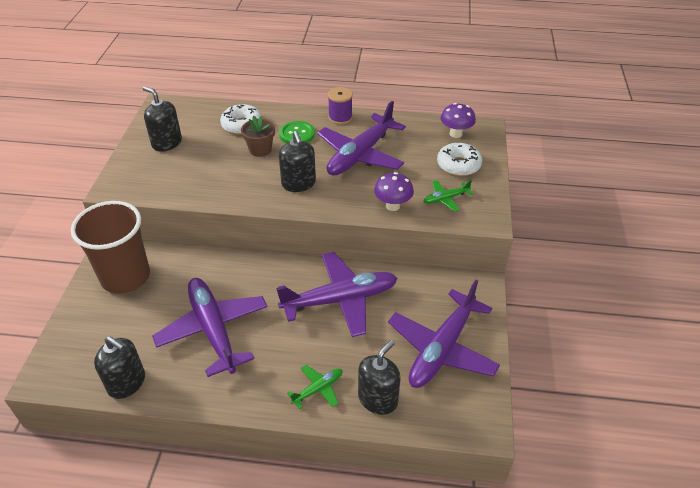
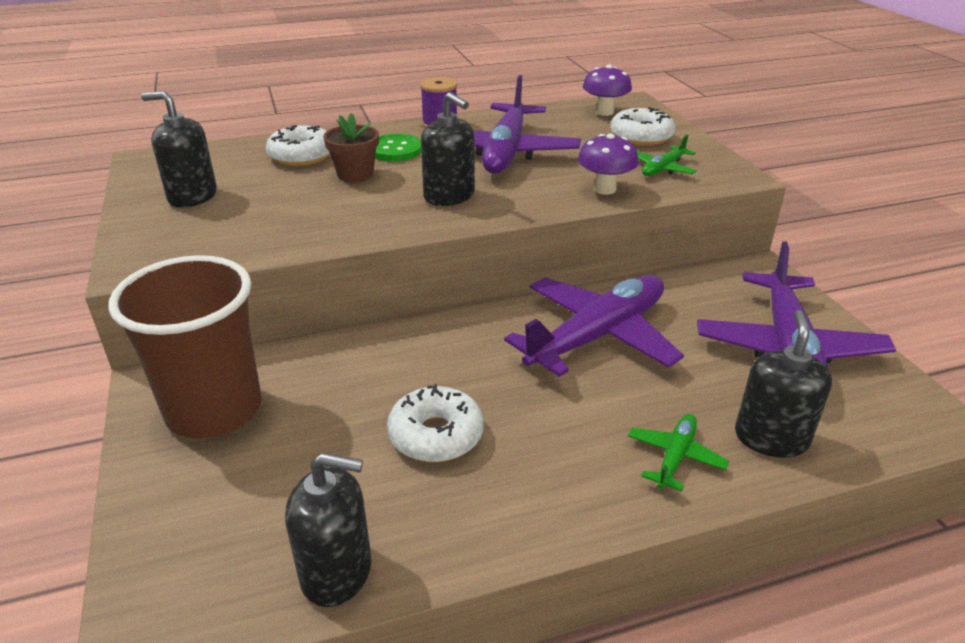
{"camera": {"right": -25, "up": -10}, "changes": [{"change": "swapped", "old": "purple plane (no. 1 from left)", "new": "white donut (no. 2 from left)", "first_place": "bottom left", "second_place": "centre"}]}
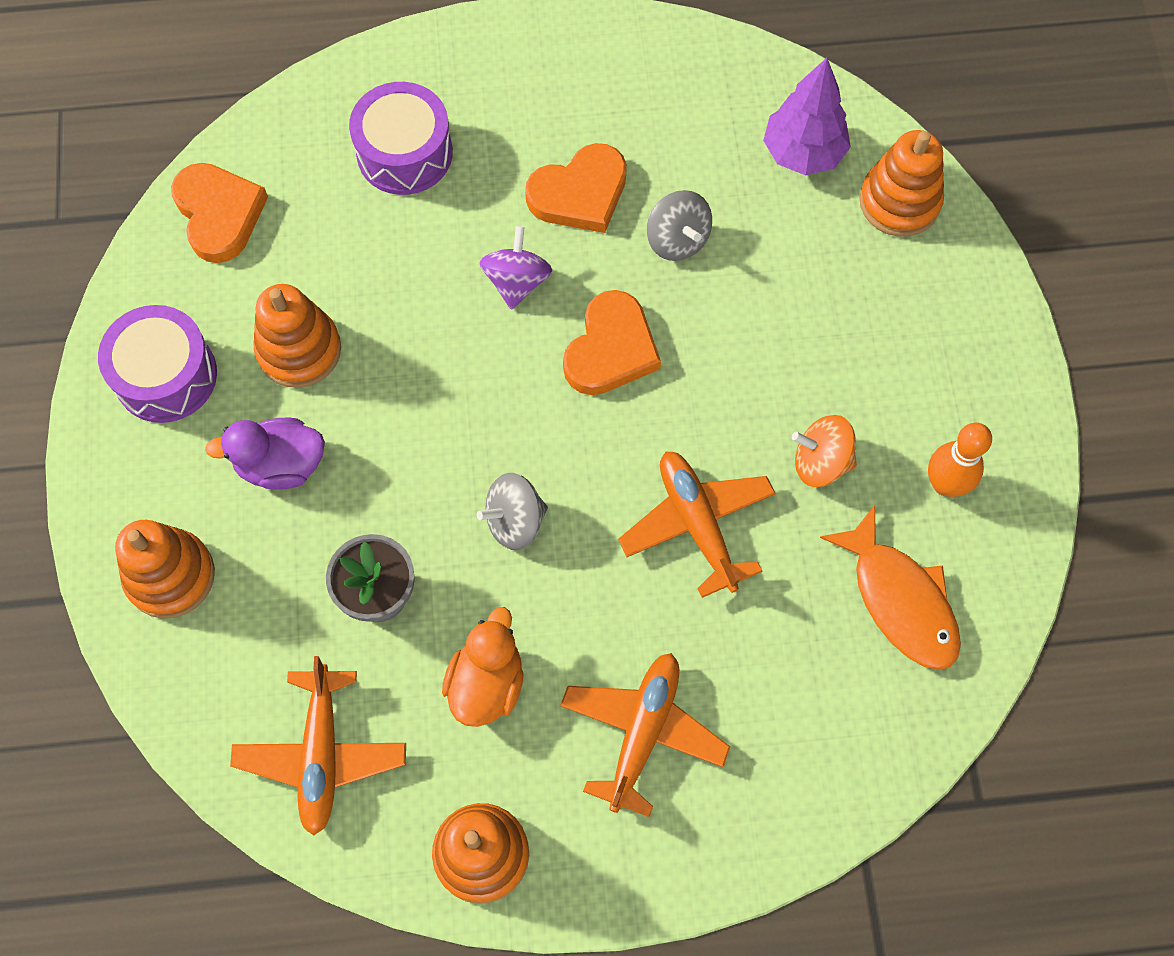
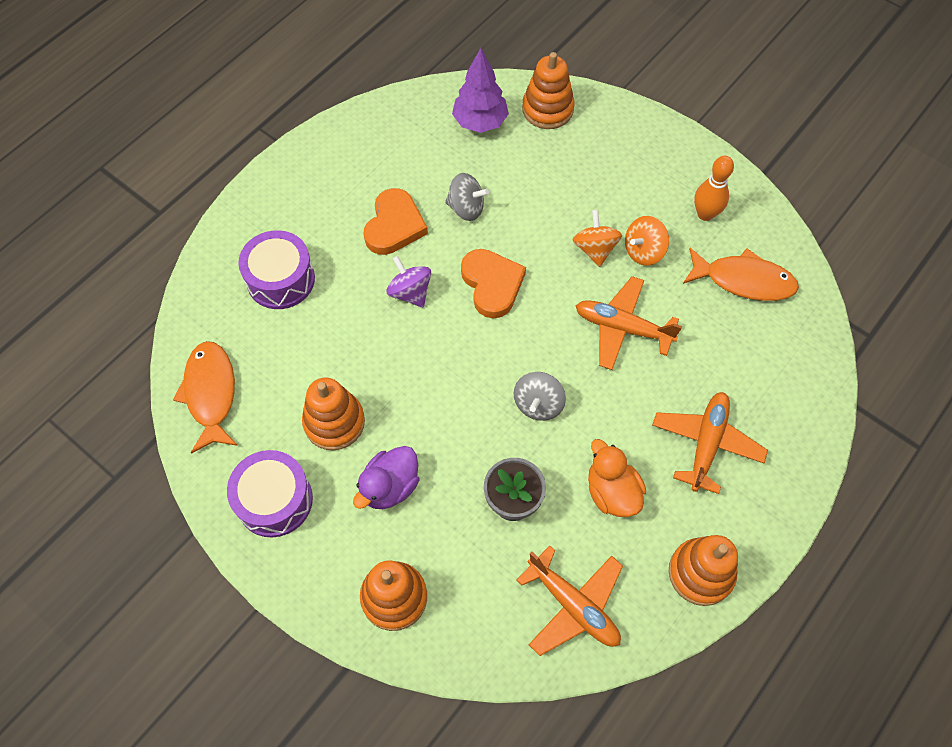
{"camera": {"right": -45, "up": -5}, "changes": [{"change": "new", "new": "orange spinning top (no. 1 from left)", "second_place": "top centre"}, {"change": "swapped", "old": "orange heart (no. 1 from left)", "new": "orange fish (no. 1 from left)", "first_place": "top left", "second_place": "middle left"}, {"change": "rotated", "old": "orange plane (no. 2 from left in the first image)", "first_place": "bottom centre", "second_place": "middle right", "degrees": 45}]}
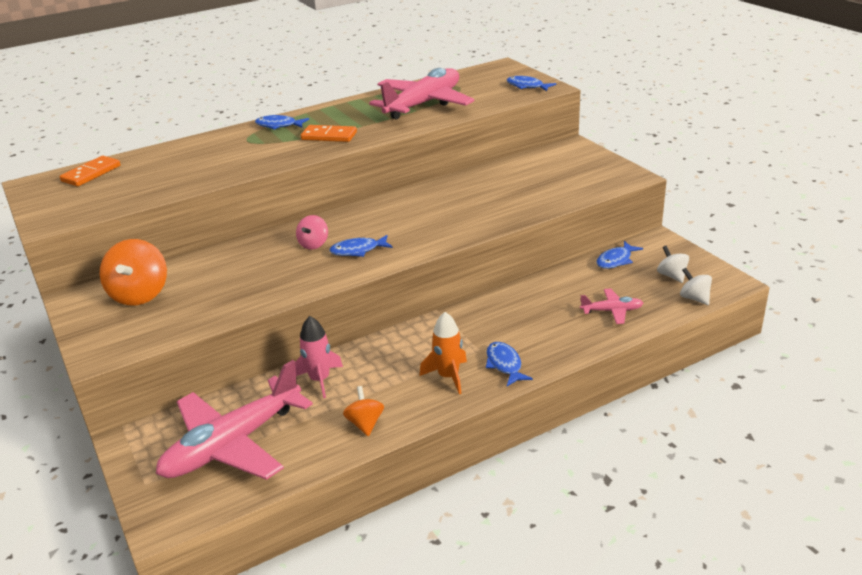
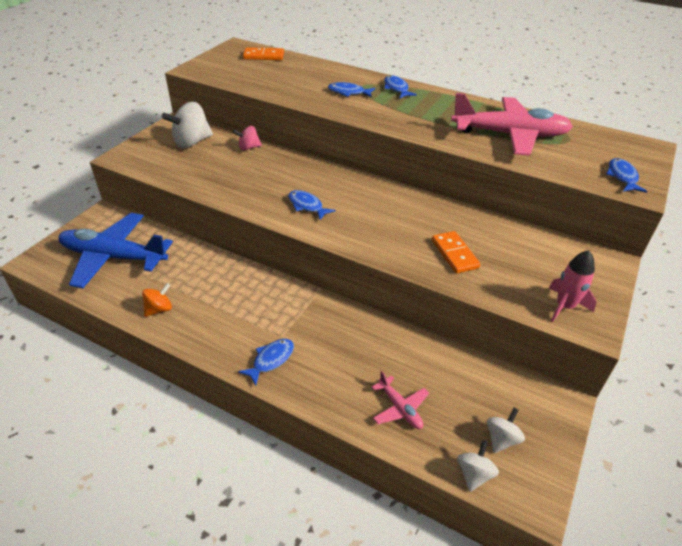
{"camera": {"right": 55, "up": 10}, "changes": [{"change": "gone", "old": "orange rocket", "first_place": "centre"}, {"change": "shifted", "old": "pink rocket", "first_place": "centre", "second_place": "middle right"}, {"change": "shifted", "old": "pink spinning top", "first_place": "centre", "second_place": "top centre"}, {"change": "shifted", "old": "orange domino (no. 2 from left)", "first_place": "top centre", "second_place": "middle right"}, {"change": "shifted", "old": "blue fish (no. 5 from left in the first image)", "new": "blue fish (no. 3 from left)", "first_place": "middle right", "second_place": "top centre"}, {"change": "repainted", "old": "orange spinning top (no. 1 from left)", "new": "white spinning top (no. 1 from left)", "first_place": "middle left", "second_place": "top left"}, {"change": "repainted", "old": "pink plane (no. 1 from left)", "new": "blue plane", "first_place": "bottom left", "second_place": "middle left"}]}
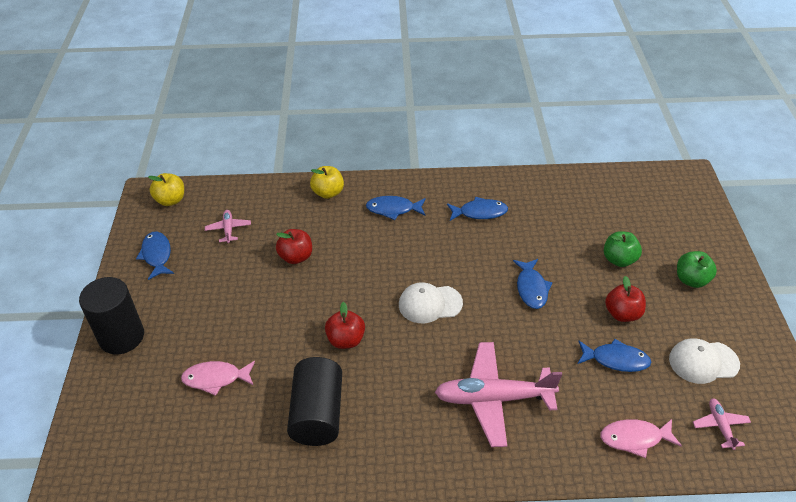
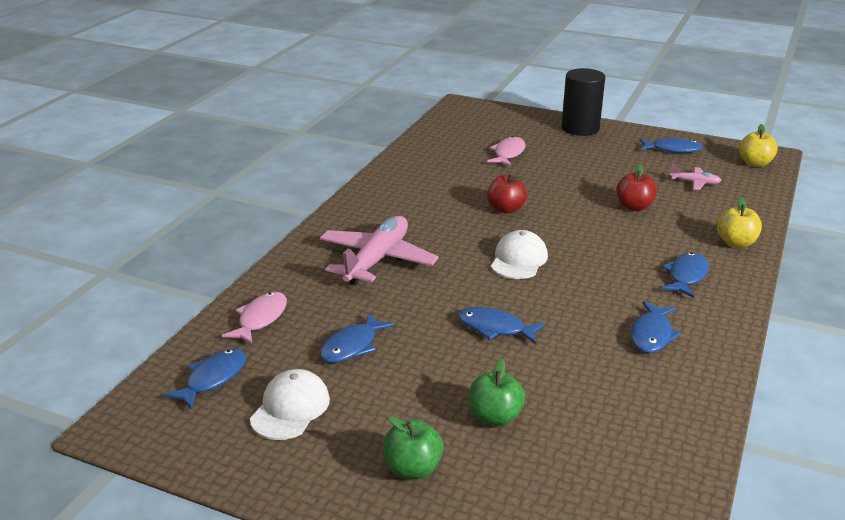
{"camera": {"right": 115, "up": -15}, "changes": [{"change": "gone", "old": "black cylinder (no. 2 from left)", "first_place": "bottom centre"}, {"change": "gone", "old": "red apple (no. 3 from left)", "first_place": "middle right"}, {"change": "swapped", "old": "pink plane (no. 3 from left)", "new": "blue fish (no. 1 from left)", "first_place": "bottom right", "second_place": "bottom left"}]}
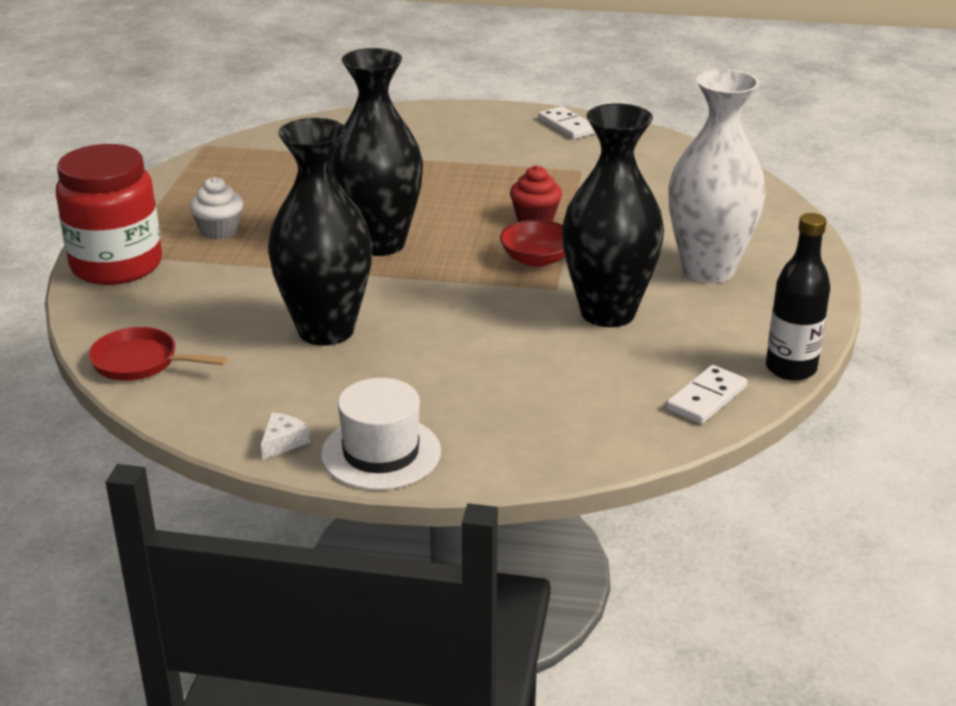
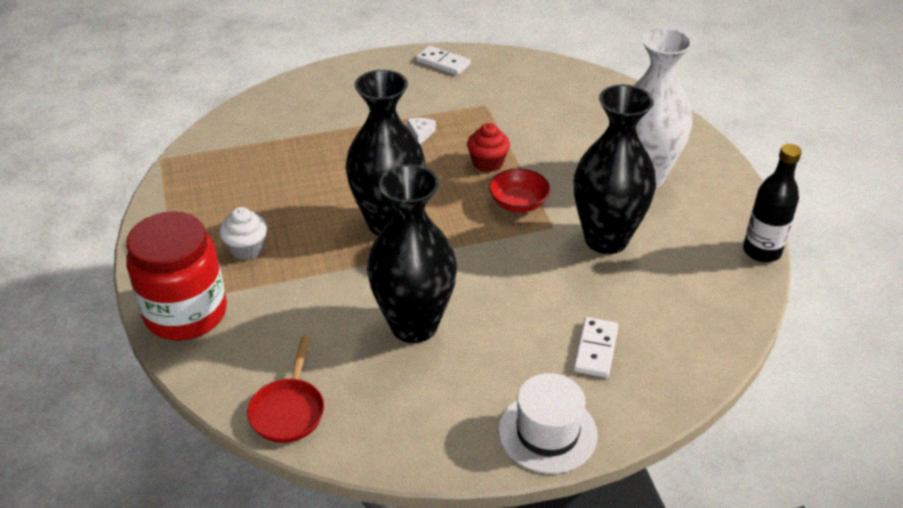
{"camera": {"right": -25, "up": 10}, "changes": [{"change": "shifted", "old": "white cheese", "first_place": "middle left", "second_place": "top centre"}, {"change": "shifted", "old": "white domino (no. 2 from left)", "first_place": "middle right", "second_place": "bottom centre"}, {"change": "rotated", "old": "red pan", "first_place": "middle left", "second_place": "bottom left", "degrees": -75}]}
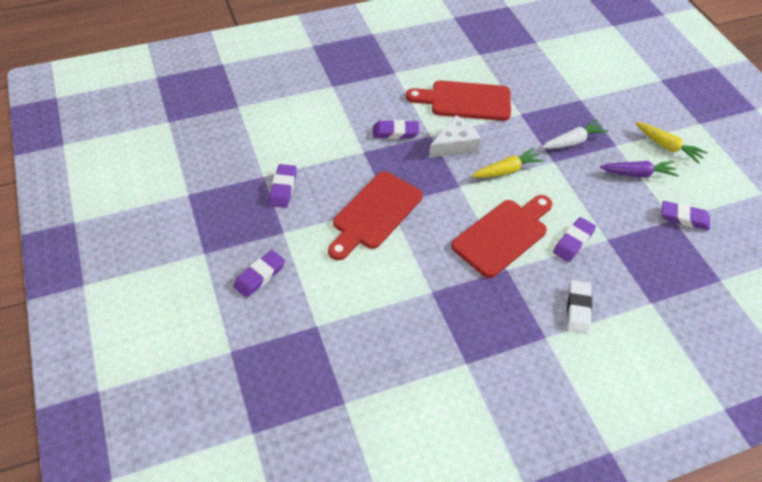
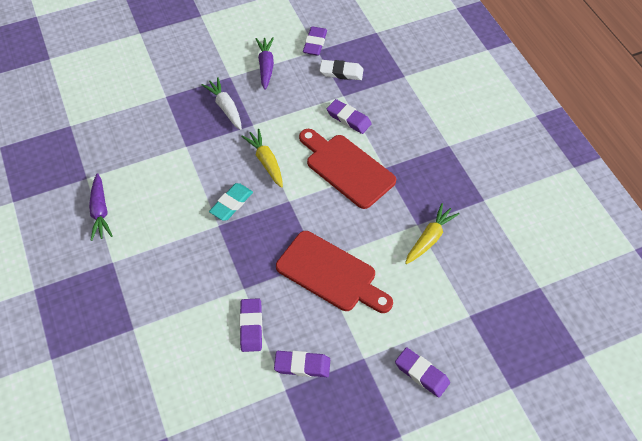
{"camera": {"right": -90, "up": 5}, "changes": [{"change": "gone", "old": "red cutting board (no. 2 from left)", "first_place": "top centre"}, {"change": "new", "new": "purple carrot (no. 1 from left)", "second_place": "middle left"}, {"change": "shifted", "old": "purple eraser (no. 3 from left in the first image)", "new": "purple eraser (no. 1 from left)", "first_place": "top centre", "second_place": "bottom centre"}, {"change": "shifted", "old": "white eraser", "first_place": "middle right", "second_place": "top centre"}, {"change": "shifted", "old": "yellow carrot (no. 2 from left)", "first_place": "top right", "second_place": "middle right"}, {"change": "swapped", "old": "white cheese", "new": "turquoise eraser", "first_place": "top centre", "second_place": "centre"}]}
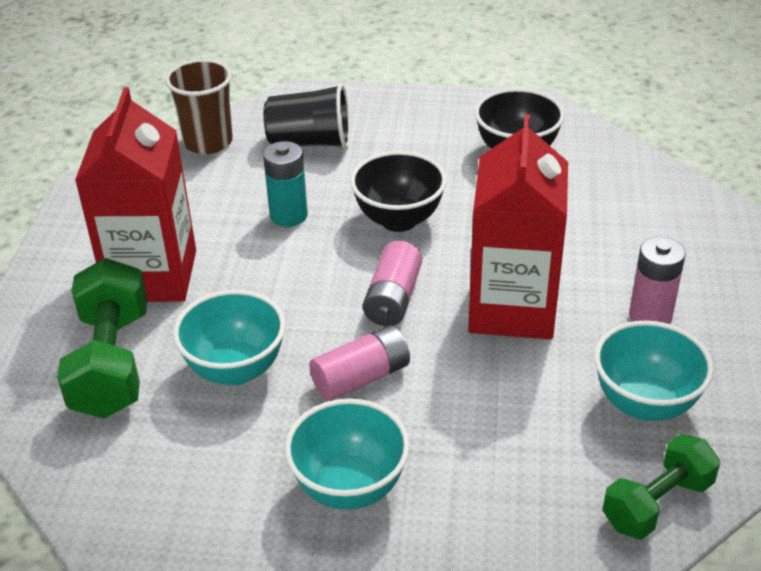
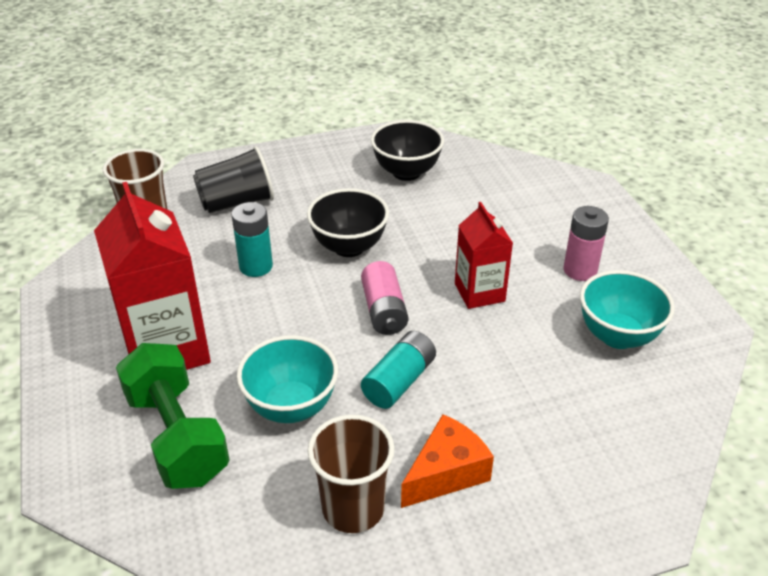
{"camera": {"right": -25, "up": 0}, "changes": [{"change": "gone", "old": "green dumbbell (no. 2 from left)", "first_place": "bottom right"}, {"change": "new", "new": "brown cup (no. 2 from left)", "second_place": "bottom centre"}, {"change": "swapped", "old": "turquoise bowl (no. 2 from left)", "new": "orange cheese", "first_place": "bottom centre", "second_place": "bottom centre"}, {"change": "repainted", "old": "pink battery (no. 1 from left)", "new": "turquoise battery (no. 2 from left)", "first_place": "centre", "second_place": "centre"}, {"change": "scaled", "old": "red carton (no. 2 from left)", "first_place": "middle right", "second_place": "centre", "factor": 0.59}]}
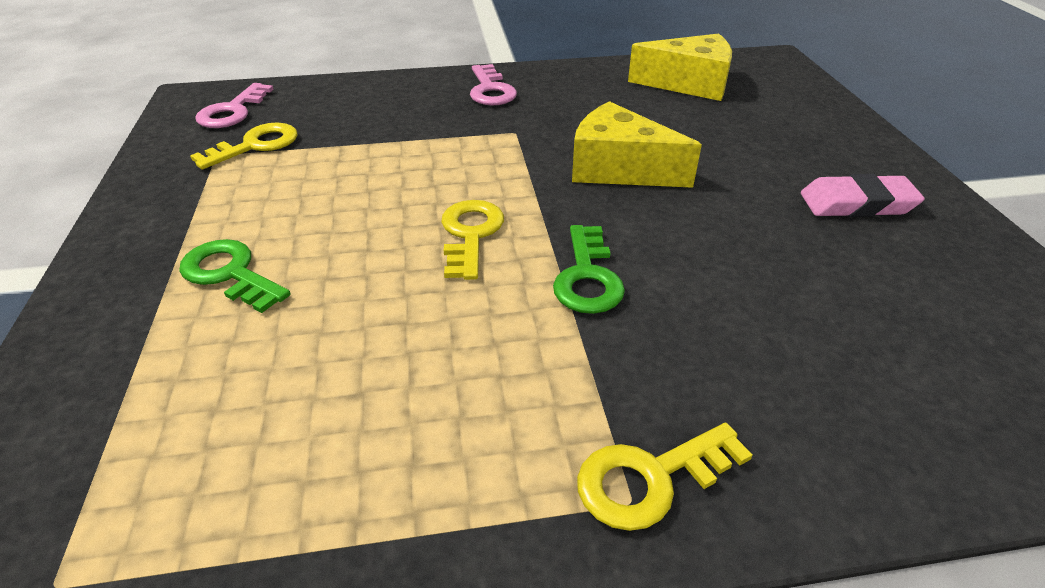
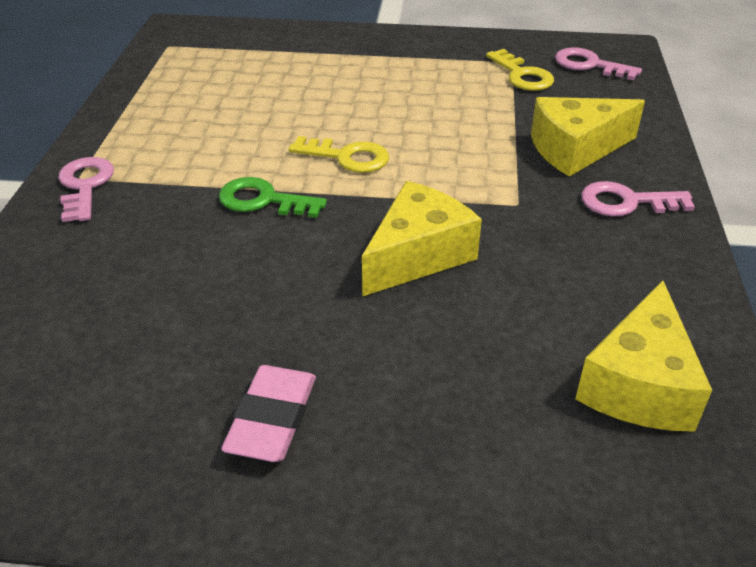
{"camera": {"right": 105, "up": 0}, "changes": [{"change": "gone", "old": "green key (no. 1 from left)", "first_place": "middle left"}, {"change": "new", "new": "yellow cheese (no. 2 from left)", "second_place": "top right"}, {"change": "repainted", "old": "yellow key (no. 3 from left)", "new": "pink key (no. 1 from left)", "first_place": "bottom centre", "second_place": "middle left"}]}
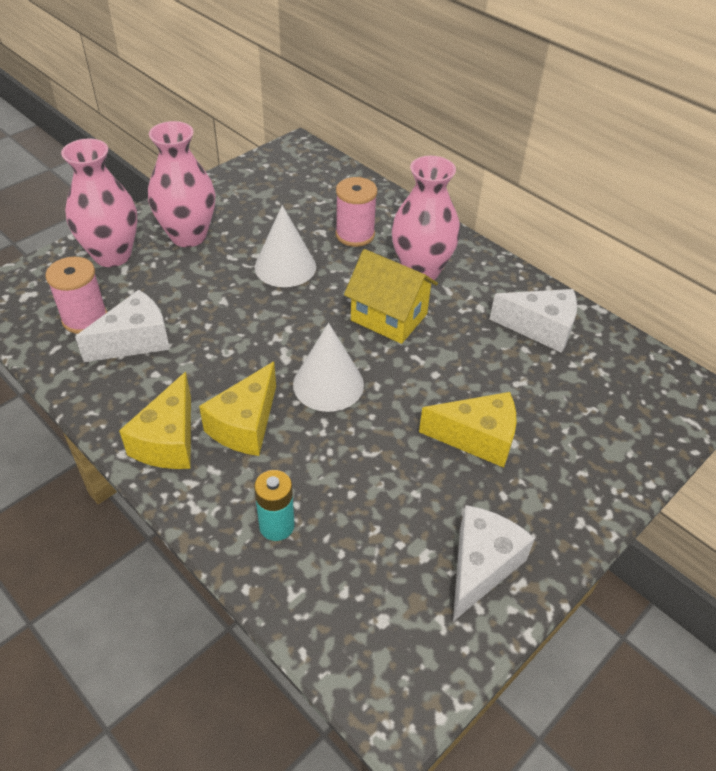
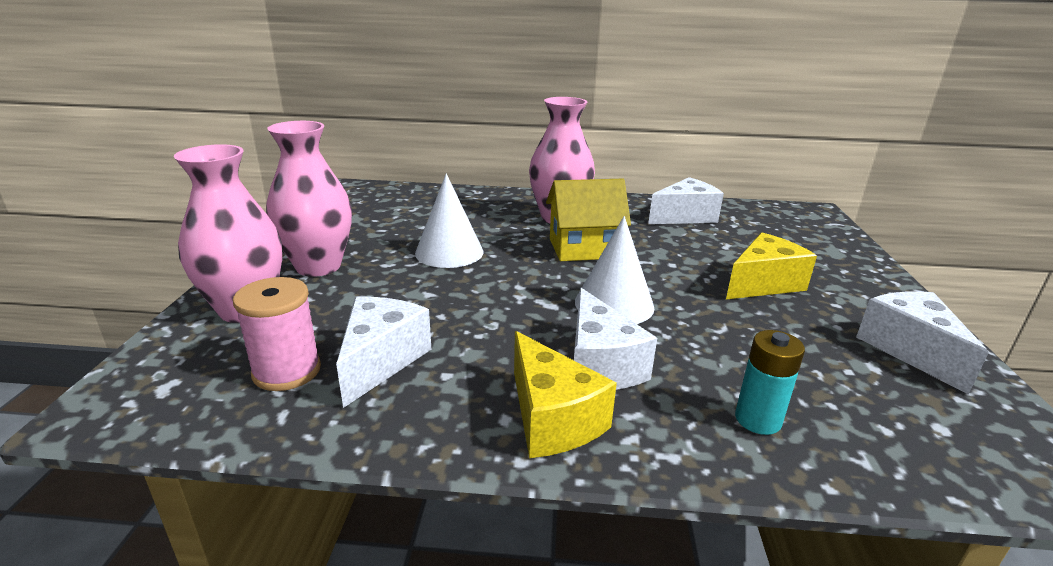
{"camera": {"right": -40, "up": -20}, "changes": [{"change": "gone", "old": "pink spool (no. 2 from left)", "first_place": "top centre"}, {"change": "repainted", "old": "yellow cheese (no. 2 from left)", "new": "white cheese (no. 2 from left)", "first_place": "middle left", "second_place": "centre"}]}
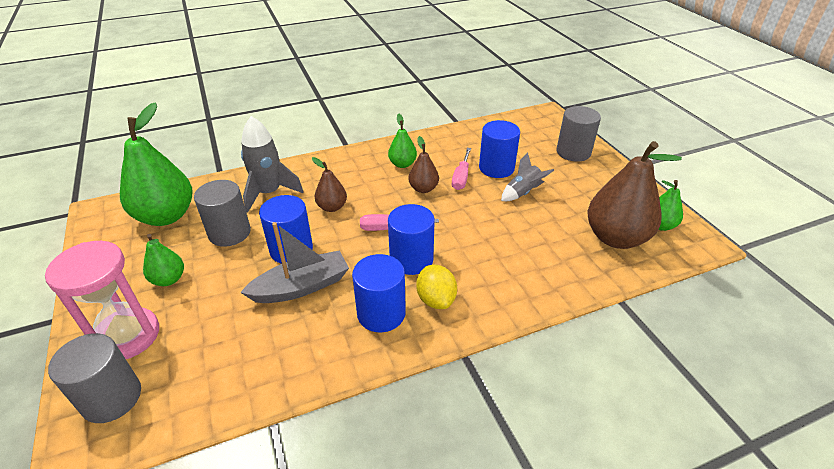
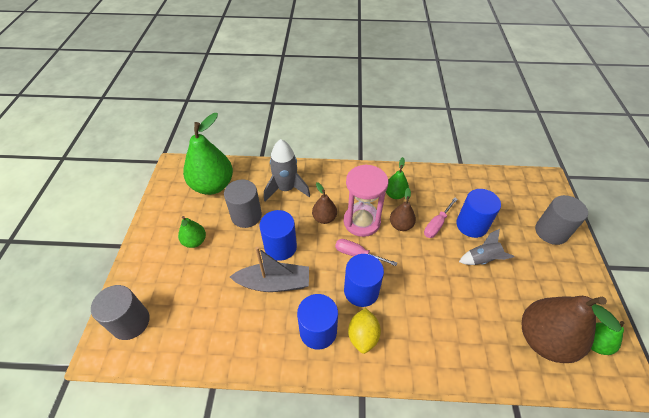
{"camera": {"right": 25, "up": 10}, "changes": [{"change": "shifted", "old": "pink hourglass", "first_place": "middle left", "second_place": "centre"}]}
